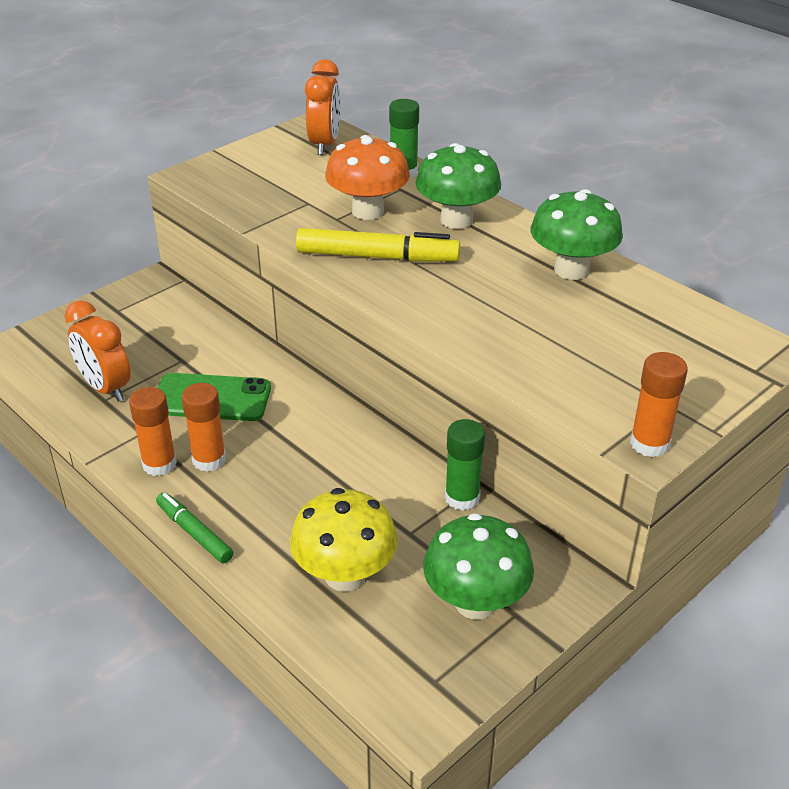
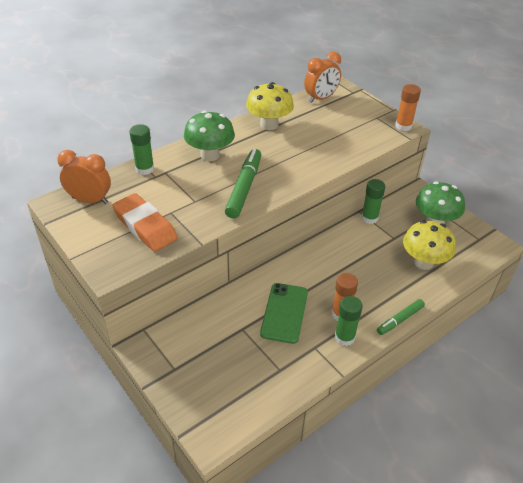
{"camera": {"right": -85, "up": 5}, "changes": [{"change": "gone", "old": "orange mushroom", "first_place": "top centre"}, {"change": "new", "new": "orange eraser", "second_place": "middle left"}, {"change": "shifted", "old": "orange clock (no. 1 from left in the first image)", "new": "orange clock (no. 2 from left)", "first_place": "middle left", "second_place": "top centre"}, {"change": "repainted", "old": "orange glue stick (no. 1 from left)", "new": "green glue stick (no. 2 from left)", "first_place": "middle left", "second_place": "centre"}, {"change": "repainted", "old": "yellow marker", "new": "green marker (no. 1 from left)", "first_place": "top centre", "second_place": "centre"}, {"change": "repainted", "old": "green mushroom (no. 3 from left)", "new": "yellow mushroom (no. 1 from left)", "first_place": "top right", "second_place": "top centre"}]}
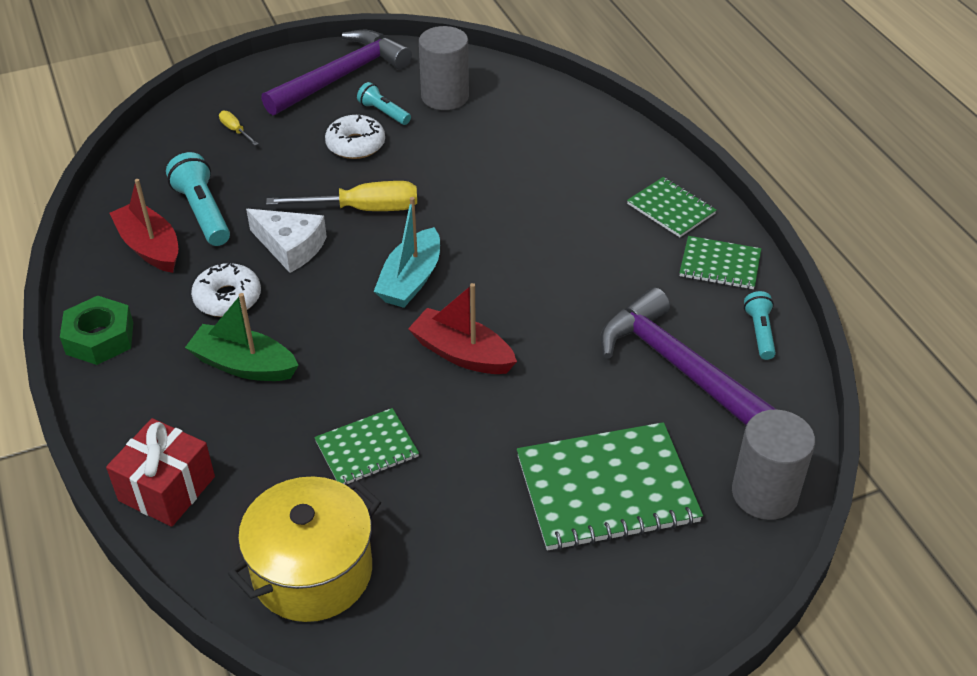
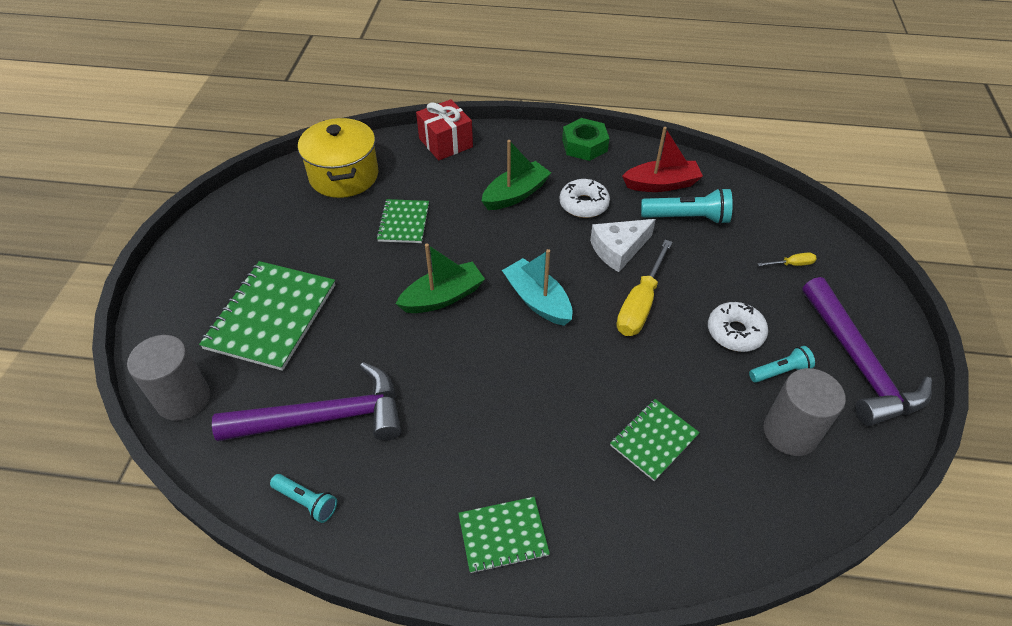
{"camera": {"right": 120, "up": 5}, "changes": [{"change": "shifted", "old": "green notebook (no. 4 from left)", "first_place": "middle right", "second_place": "bottom centre"}, {"change": "repainted", "old": "red boat (no. 2 from left)", "new": "green boat (no. 1 from left)", "first_place": "centre", "second_place": "centre"}]}
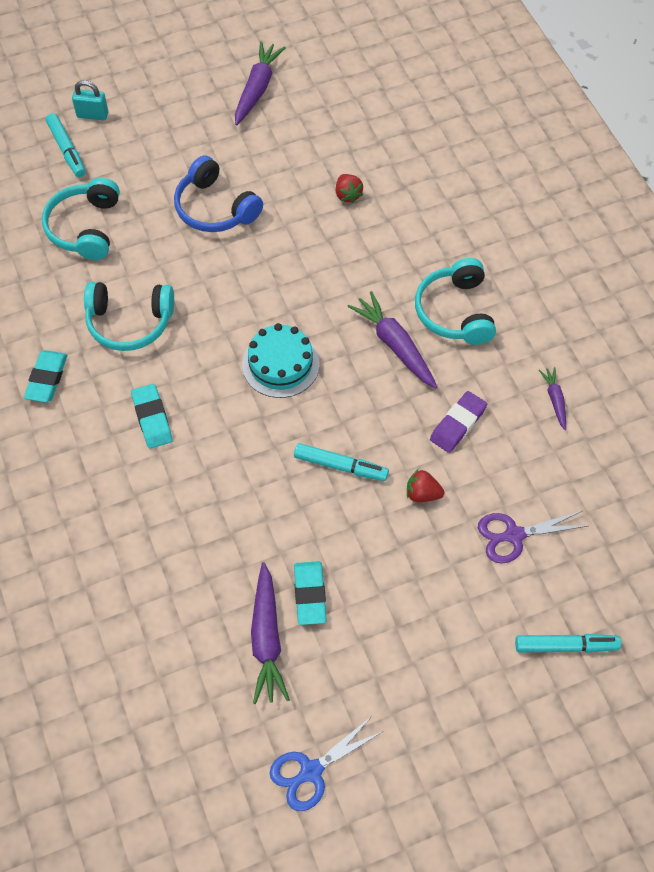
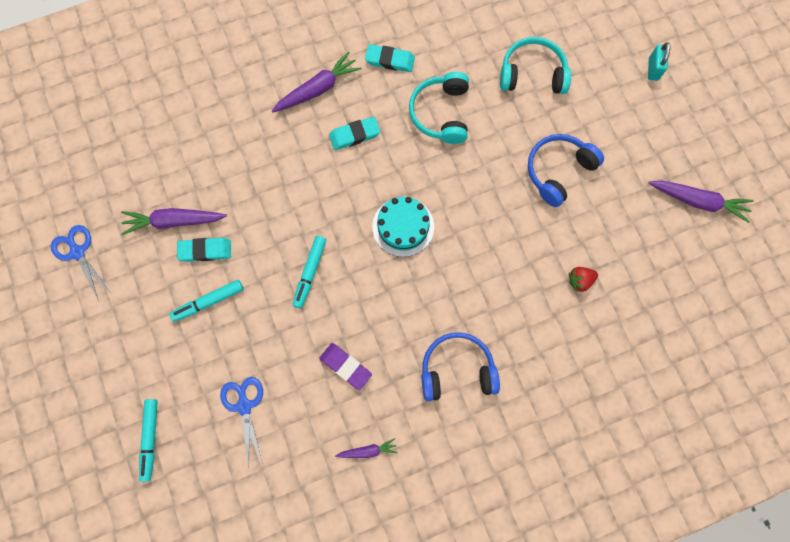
{"camera": {"right": 90, "up": 15}, "changes": [{"change": "gone", "old": "red strawberry (no. 2 from left)", "first_place": "centre"}, {"change": "shifted", "old": "turquoise marker (no. 1 from left in the first image)", "new": "turquoise marker (no. 2 from left)", "first_place": "top left", "second_place": "middle left"}, {"change": "shifted", "old": "purple carrot (no. 3 from left in the first image)", "new": "purple carrot (no. 2 from left)", "first_place": "centre", "second_place": "top centre"}, {"change": "repainted", "old": "turquoise headphones (no. 3 from left)", "new": "blue headphones (no. 1 from left)", "first_place": "middle right", "second_place": "bottom centre"}, {"change": "repainted", "old": "purple scissors", "new": "blue scissors (no. 2 from left)", "first_place": "middle right", "second_place": "bottom left"}]}
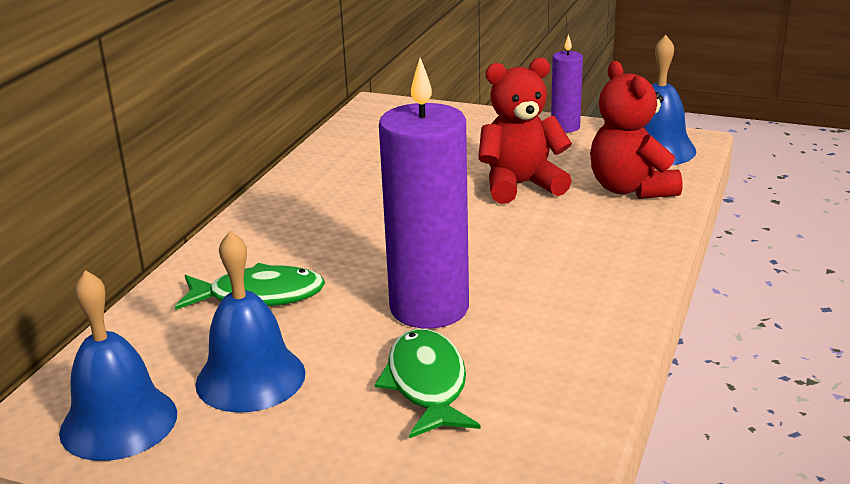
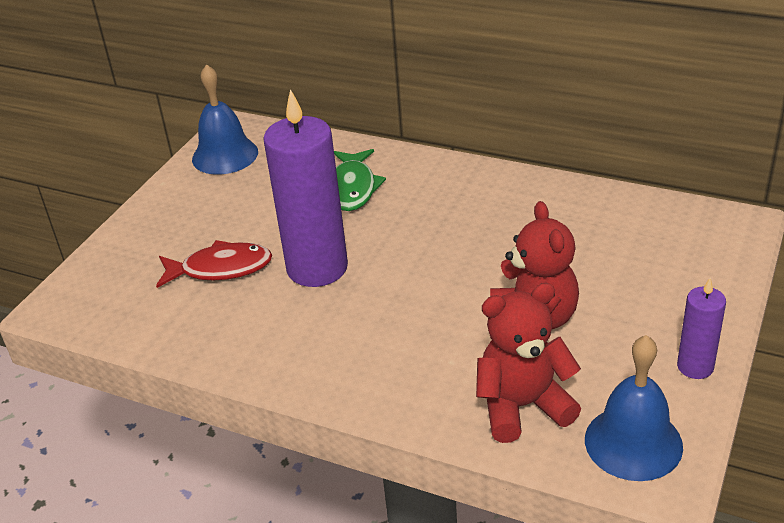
{"camera": {"right": 95, "up": 10}, "changes": [{"change": "gone", "old": "blue bell (no. 2 from left)", "first_place": "middle left"}, {"change": "repainted", "old": "green fish (no. 2 from left)", "new": "red fish", "first_place": "bottom centre", "second_place": "middle left"}]}
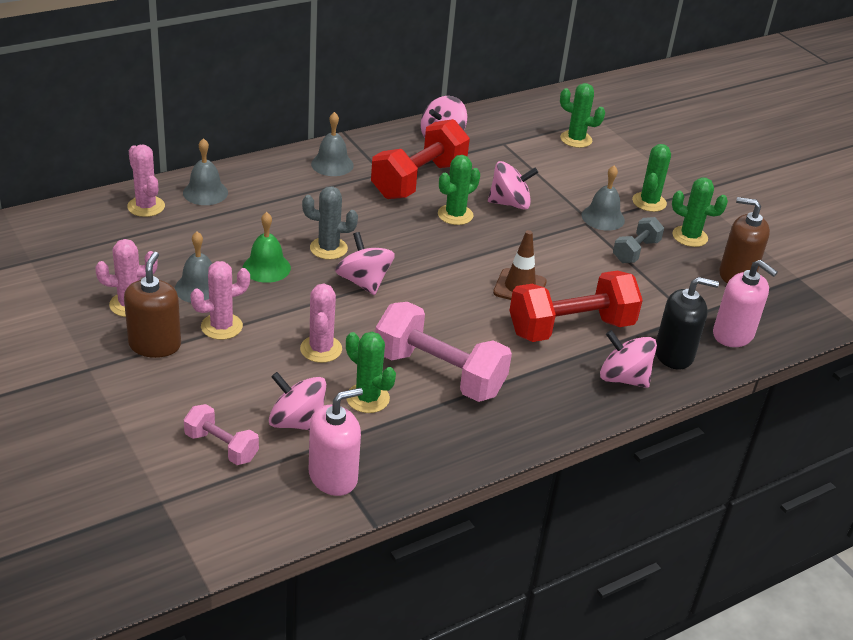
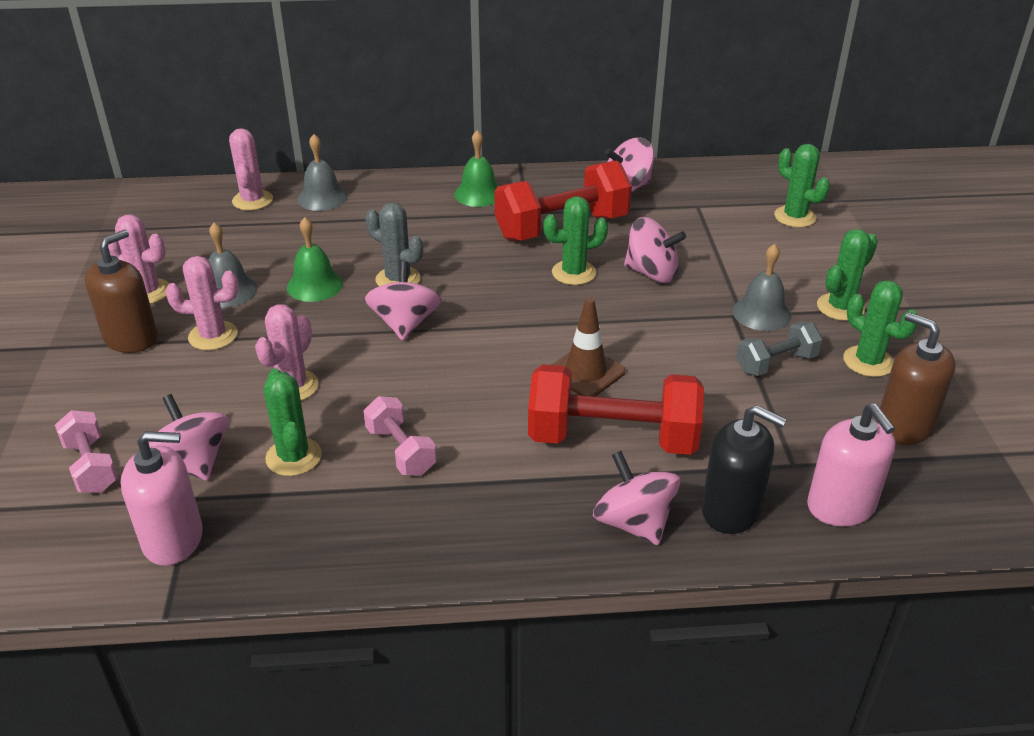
{"camera": {"right": 30, "up": 0}, "changes": [{"change": "repainted", "old": "grey bell (no. 3 from left)", "new": "green bell (no. 2 from left)", "first_place": "top centre", "second_place": "top centre"}, {"change": "scaled", "old": "pink dumbbell (no. 2 from left)", "first_place": "centre", "second_place": "centre", "factor": 0.53}]}
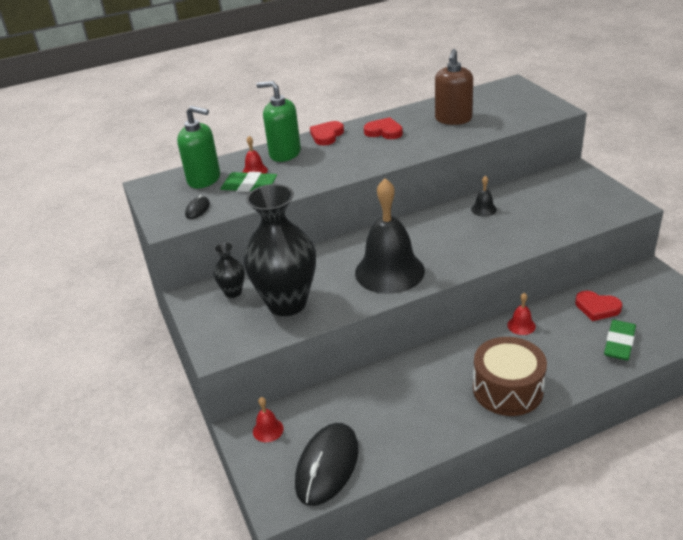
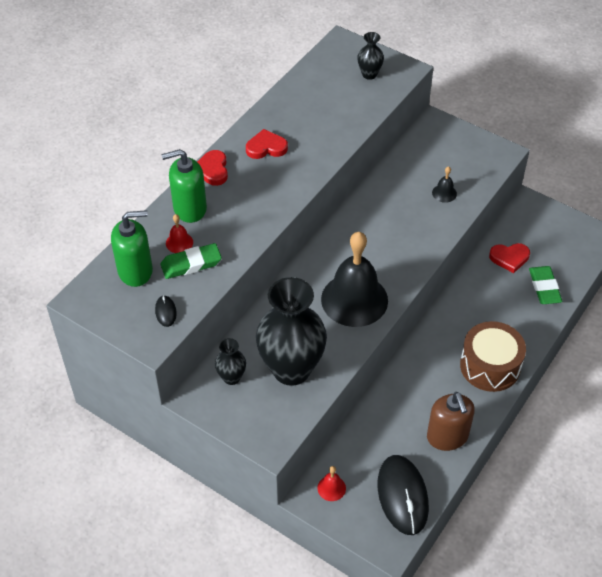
{"camera": {"right": -35, "up": 15}, "changes": [{"change": "gone", "old": "red bell (no. 3 from left)", "first_place": "middle right"}, {"change": "new", "new": "black vase (no. 3 from left)", "second_place": "top centre"}, {"change": "shifted", "old": "brown soap dispenser", "first_place": "top centre", "second_place": "bottom right"}, {"change": "shifted", "old": "black bell (no. 2 from left)", "first_place": "middle right", "second_place": "top right"}]}
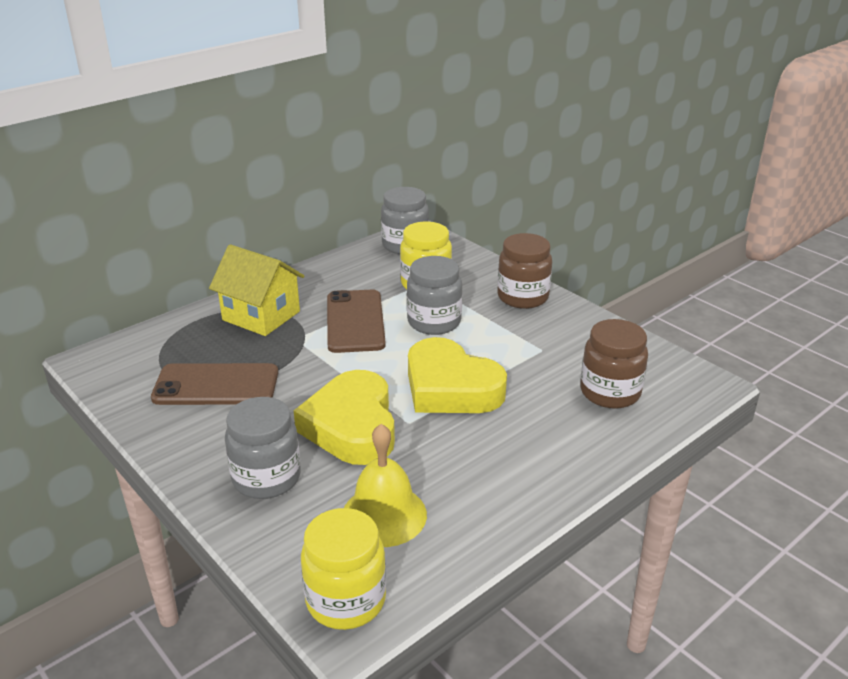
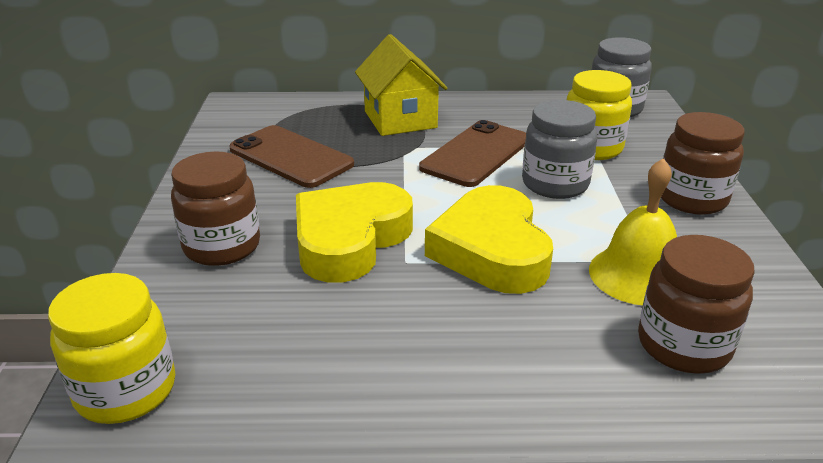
{"camera": {"right": 40, "up": 0}, "changes": [{"change": "shifted", "old": "yellow bell", "first_place": "bottom centre", "second_place": "middle right"}, {"change": "repainted", "old": "grey jar (no. 1 from left)", "new": "brown jar (no. 1 from left)", "first_place": "middle left", "second_place": "middle left"}]}
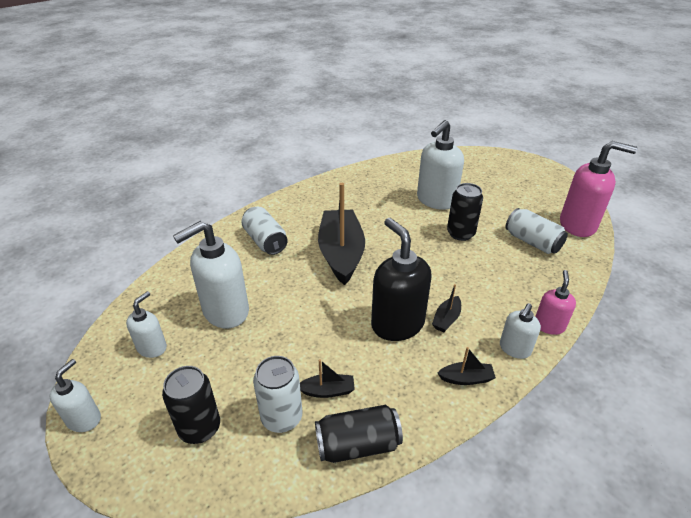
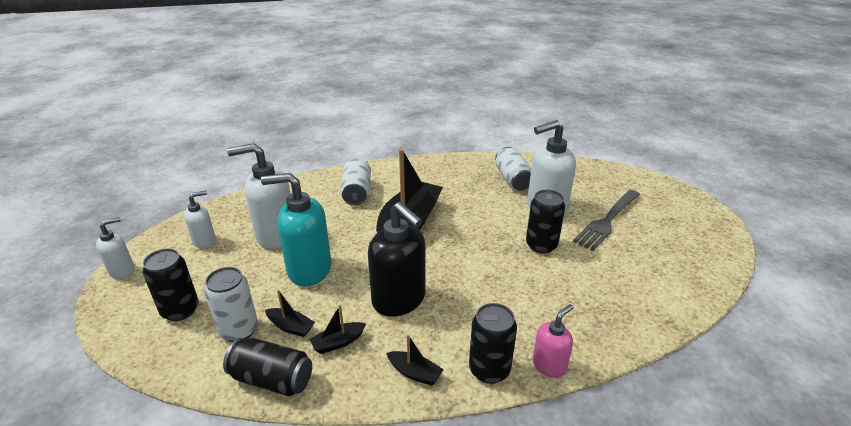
{"camera": {"right": 30, "up": -5}, "changes": [{"change": "gone", "old": "pink soap dispenser (no. 2 from left)", "first_place": "middle right"}, {"change": "new", "new": "turquoise soap dispenser", "second_place": "centre"}, {"change": "new", "new": "grey fork", "second_place": "middle right"}, {"change": "shifted", "old": "black boat (no. 3 from left in the first image)", "new": "black boat (no. 2 from left)", "first_place": "centre", "second_place": "bottom centre"}, {"change": "shifted", "old": "white can (no. 3 from left)", "first_place": "middle right", "second_place": "centre"}, {"change": "swapped", "old": "white soap dispenser (no. 5 from left)", "new": "black can (no. 3 from left)", "first_place": "middle right", "second_place": "bottom centre"}, {"change": "rotated", "old": "black soap dispenser", "first_place": "centre", "second_place": "centre", "degrees": 135}]}
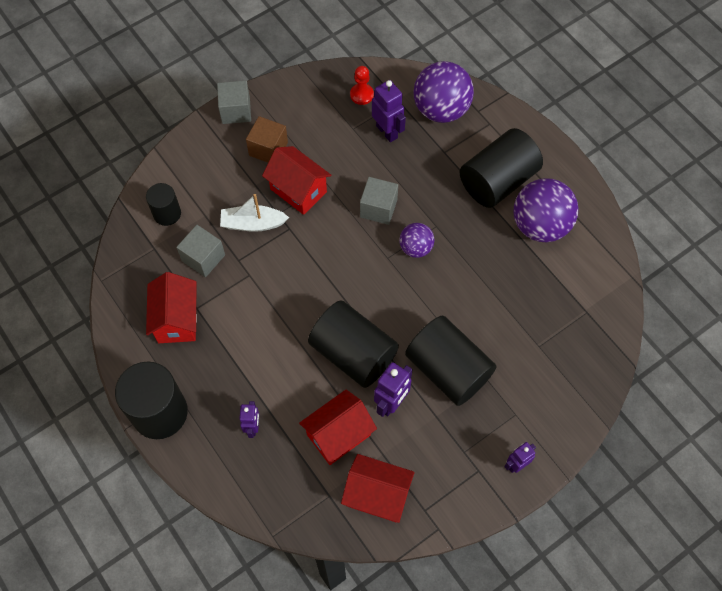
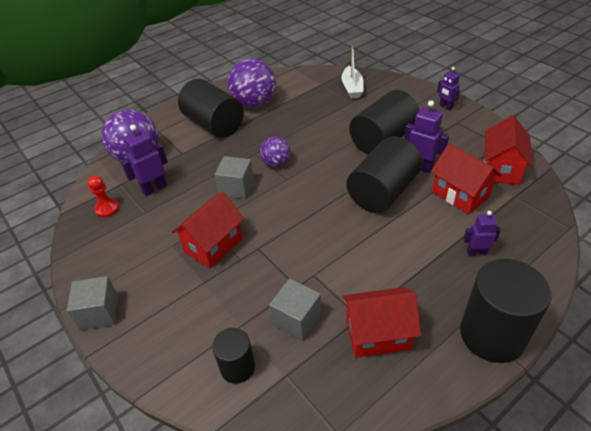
{"camera": {"right": -90, "up": -20}, "changes": [{"change": "gone", "old": "brown cube", "first_place": "top centre"}, {"change": "shifted", "old": "white boat", "first_place": "centre", "second_place": "top centre"}]}
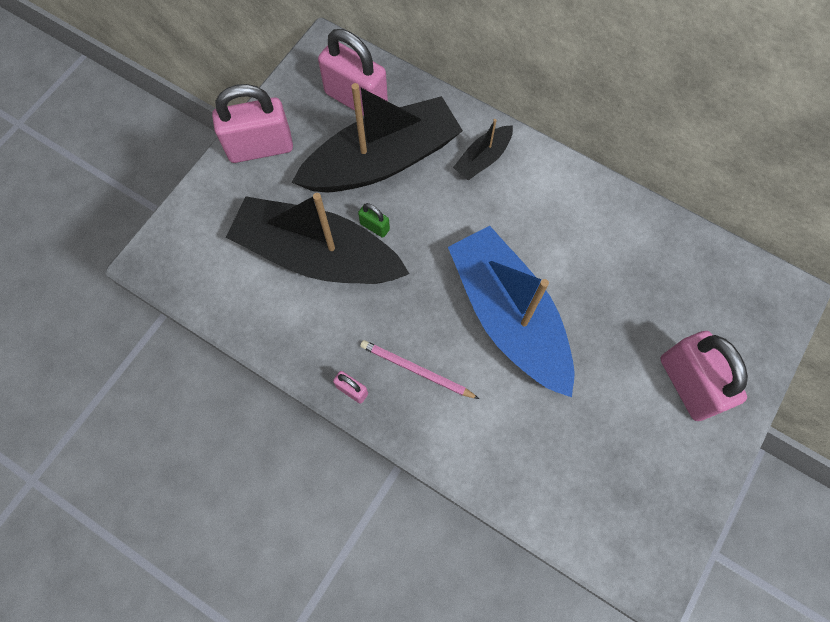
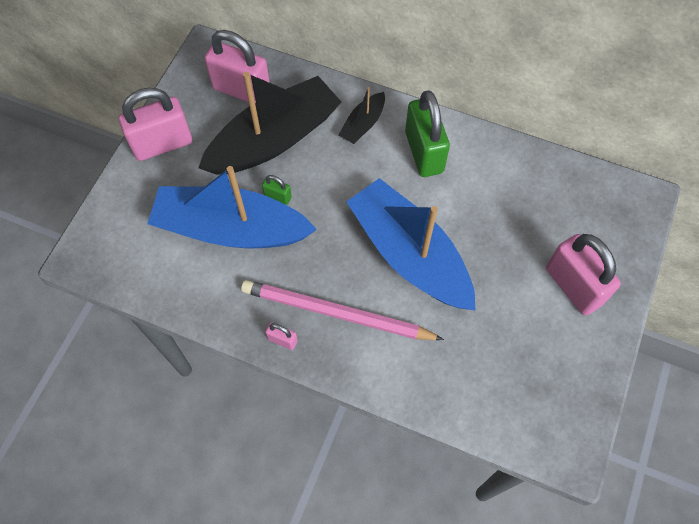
{"camera": {"right": -10, "up": -5}, "changes": [{"change": "new", "new": "green padlock (no. 2 from left)", "second_place": "top centre"}, {"change": "repainted", "old": "black boat (no. 1 from left)", "new": "blue boat (no. 1 from left)", "first_place": "centre", "second_place": "middle left"}, {"change": "scaled", "old": "pink pencil", "first_place": "centre", "second_place": "centre", "factor": 1.78}]}
